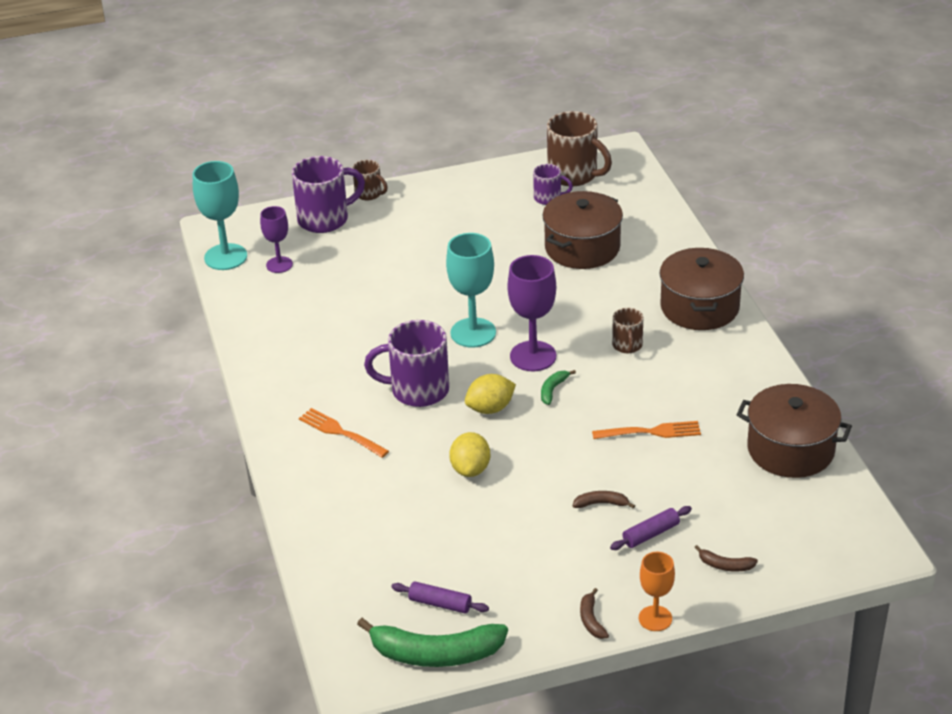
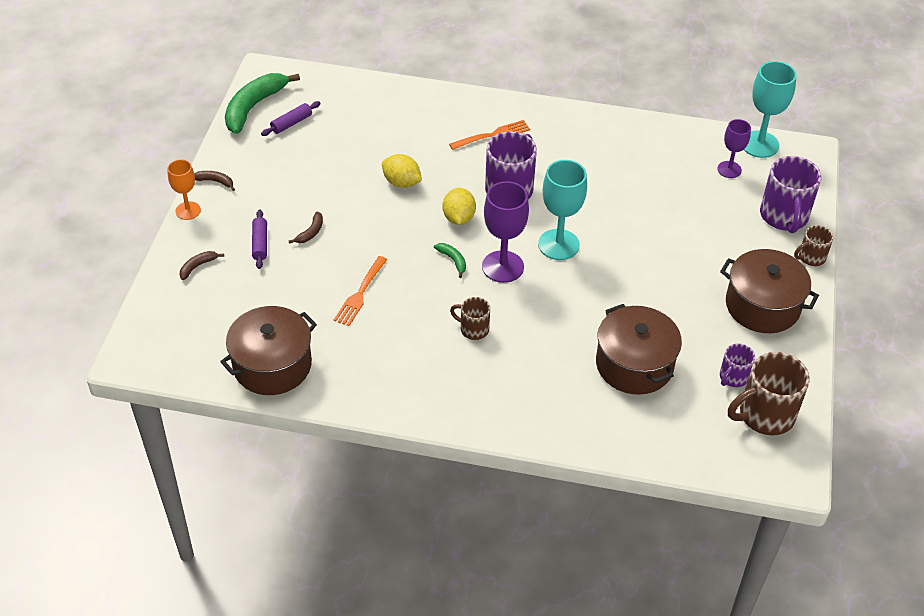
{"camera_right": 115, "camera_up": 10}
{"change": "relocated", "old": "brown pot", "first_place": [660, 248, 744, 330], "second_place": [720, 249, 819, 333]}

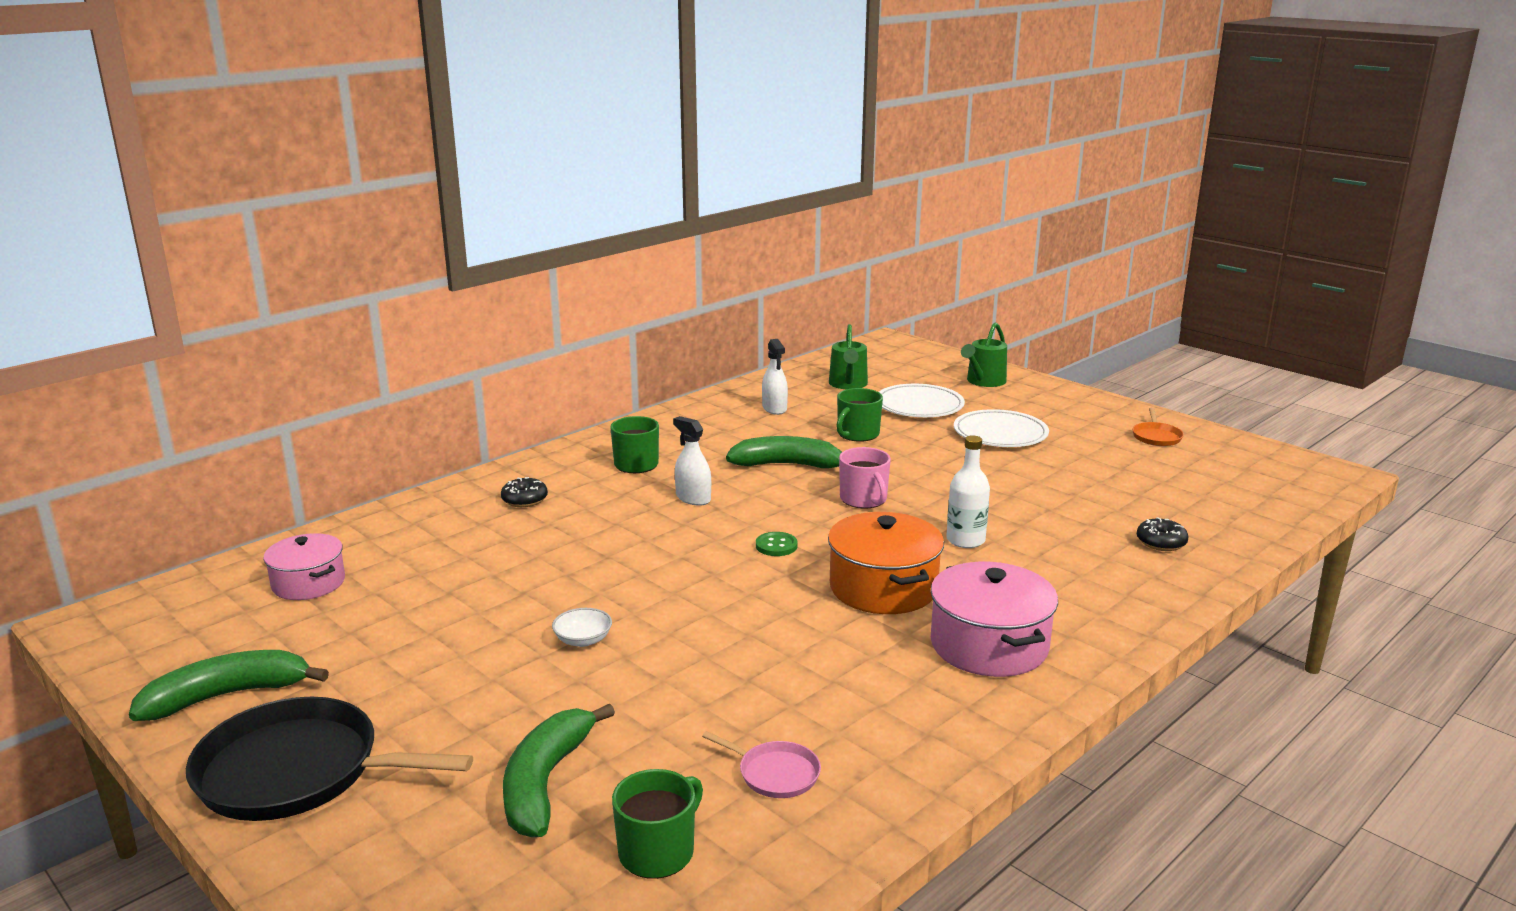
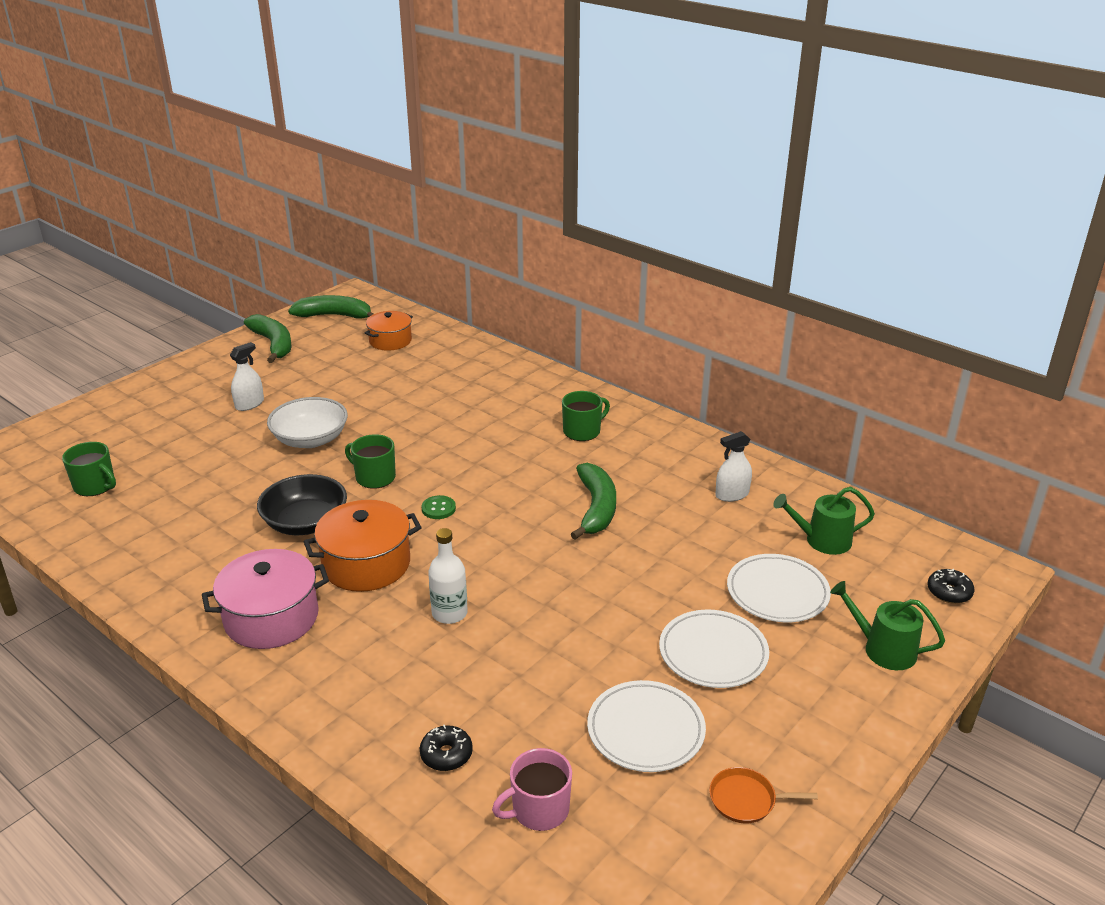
{"camera_right": 85, "camera_up": 10}
{"change": "missing", "old": "black pan", "first_place": [186, 697, 473, 821]}
{"change": "colour", "old": "pink pot", "new": "orange pot", "first_place": [263, 533, 345, 600], "second_place": [365, 311, 413, 351]}
{"change": "relocated", "old": "black donut", "first_place": [501, 477, 548, 507], "second_place": [928, 569, 974, 604]}
{"change": "relocated", "old": "green banana", "first_place": [503, 704, 615, 837], "second_place": [288, 295, 374, 318]}
{"change": "size", "old": "white bowl", "first_place": [552, 608, 612, 647], "second_place": [267, 397, 348, 448], "factor": 2.05}
{"change": "relocated", "old": "white spray bottle", "first_place": [673, 416, 711, 506], "second_place": [230, 342, 264, 411]}
{"change": "missing", "old": "pink pan", "first_place": [702, 731, 821, 798]}
{"change": "relocated", "old": "green mug", "first_place": [836, 388, 883, 442], "second_place": [345, 434, 396, 489]}
{"change": "relocated", "old": "pink mug", "first_place": [839, 447, 891, 508], "second_place": [492, 748, 572, 831]}
{"change": "appeared", "new": "black bowl", "second_place": [257, 474, 347, 535]}
{"change": "appeared", "new": "white plate", "second_place": [587, 680, 706, 772]}

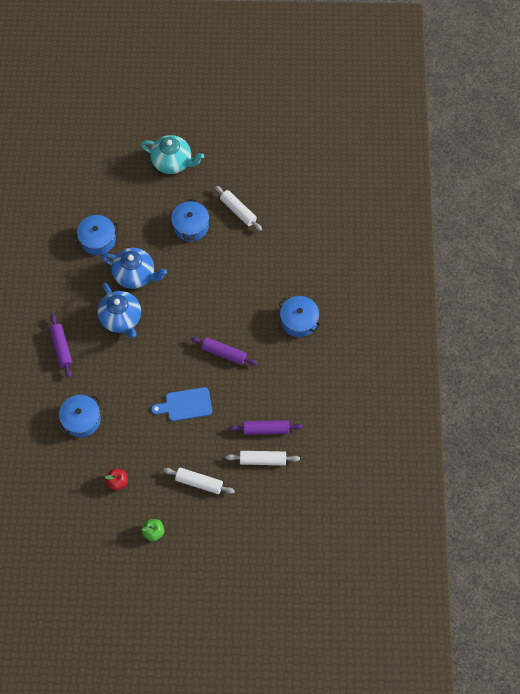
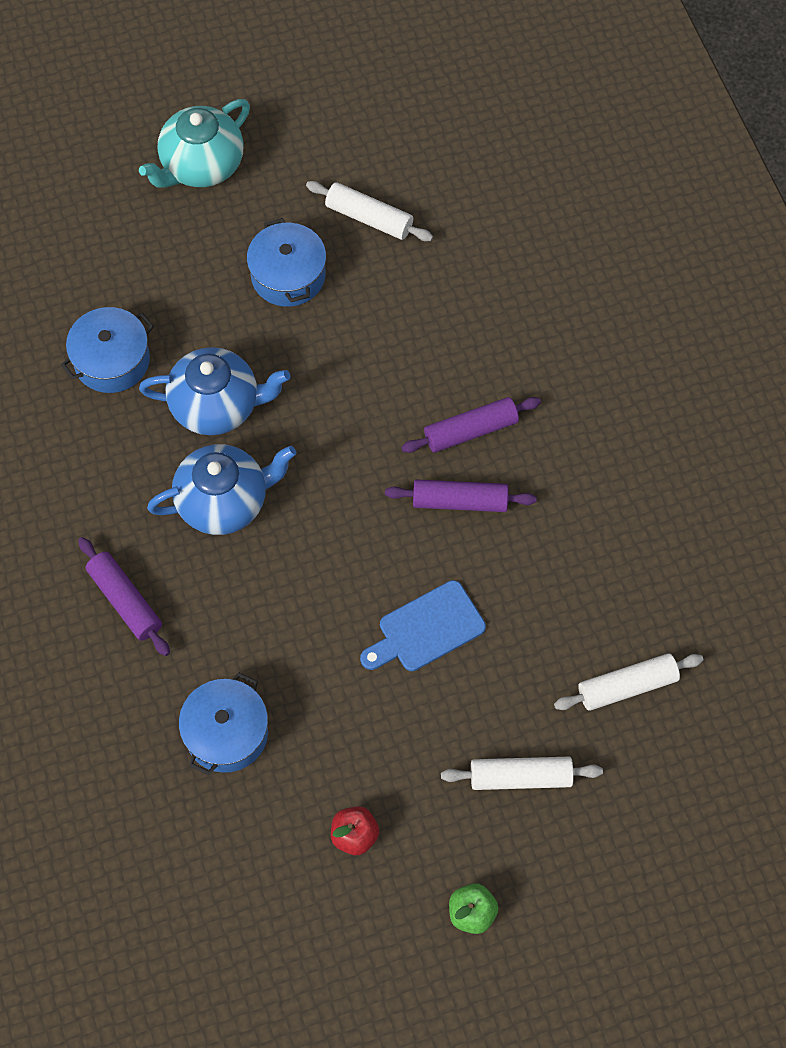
{"camera_right": -20, "camera_up": 0}
{"change": "spun", "old": "blue teapot", "first_place": [97, 283, 141, 338], "second_place": [147, 444, 297, 535], "degrees": -60}
{"change": "spun", "old": "turquoise teapot", "first_place": [141, 135, 204, 174], "second_place": [139, 99, 250, 187], "degrees": 135}
{"change": "relocated", "old": "purple rolling pin", "first_place": [229, 420, 303, 435], "second_place": [401, 397, 541, 453]}
{"change": "missing", "old": "blue pot", "first_place": [279, 296, 321, 337]}

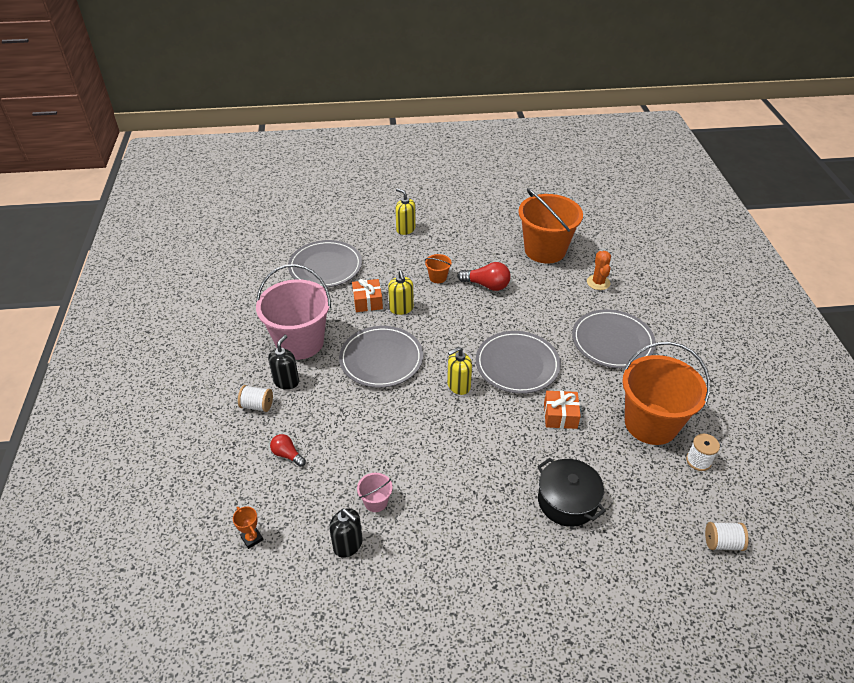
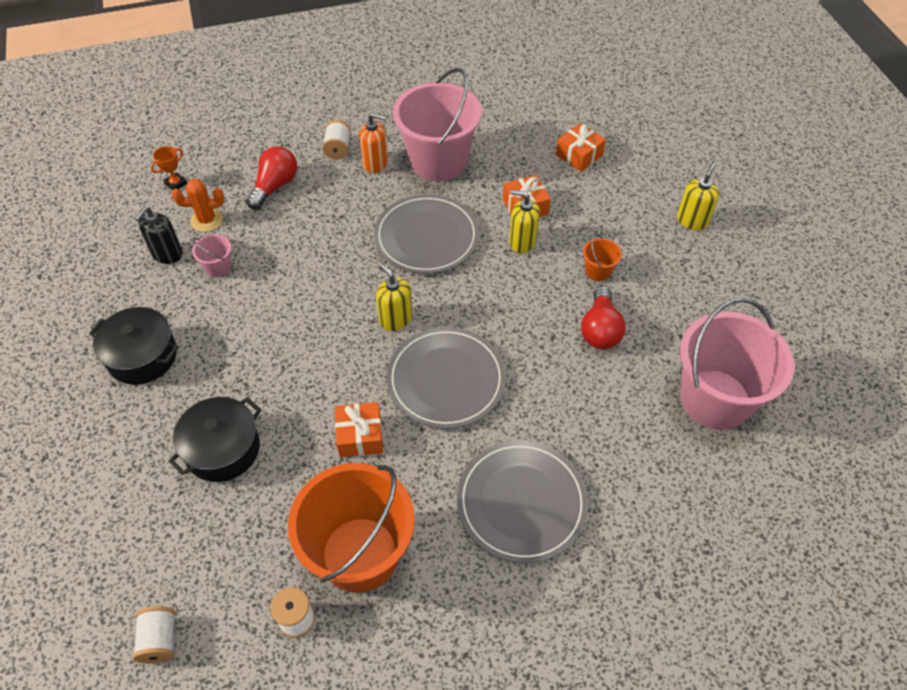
{"camera_right": 80, "camera_up": 10}
{"change": "colour", "old": "black soap dispenser", "new": "orange soap dispenser", "first_place": [268, 335, 299, 390], "second_place": [359, 113, 388, 173]}
{"change": "size", "old": "red light bulb", "first_place": [270, 434, 306, 467], "second_place": [246, 146, 297, 210], "factor": 1.6}
{"change": "exchanged", "old": "grey plate", "new": "orange gift", "first_place": [288, 240, 362, 288], "second_place": [556, 123, 606, 172]}
{"change": "spun", "old": "yellow soap dispenser", "first_place": [388, 270, 414, 315], "second_place": [509, 190, 540, 253], "degrees": 45}
{"change": "colour", "old": "orange bucket", "new": "pink bucket", "first_place": [518, 188, 583, 264], "second_place": [680, 298, 794, 430]}
{"change": "relocated", "old": "orange cactus", "first_place": [587, 251, 611, 290], "second_place": [172, 179, 224, 232]}
{"change": "appeared", "new": "black pot", "second_place": [89, 307, 179, 385]}

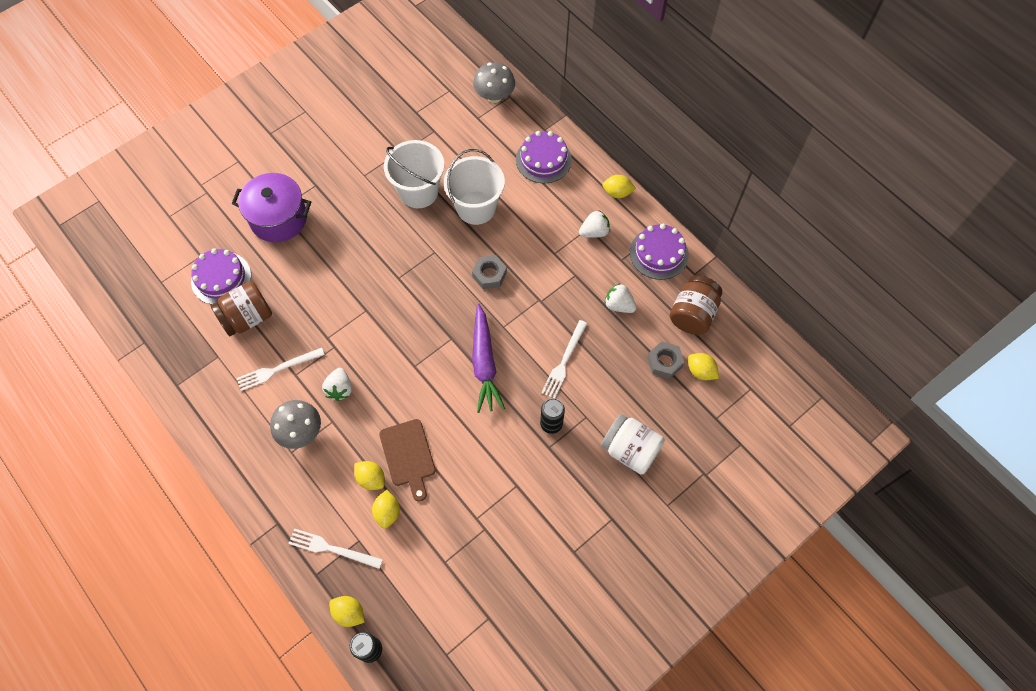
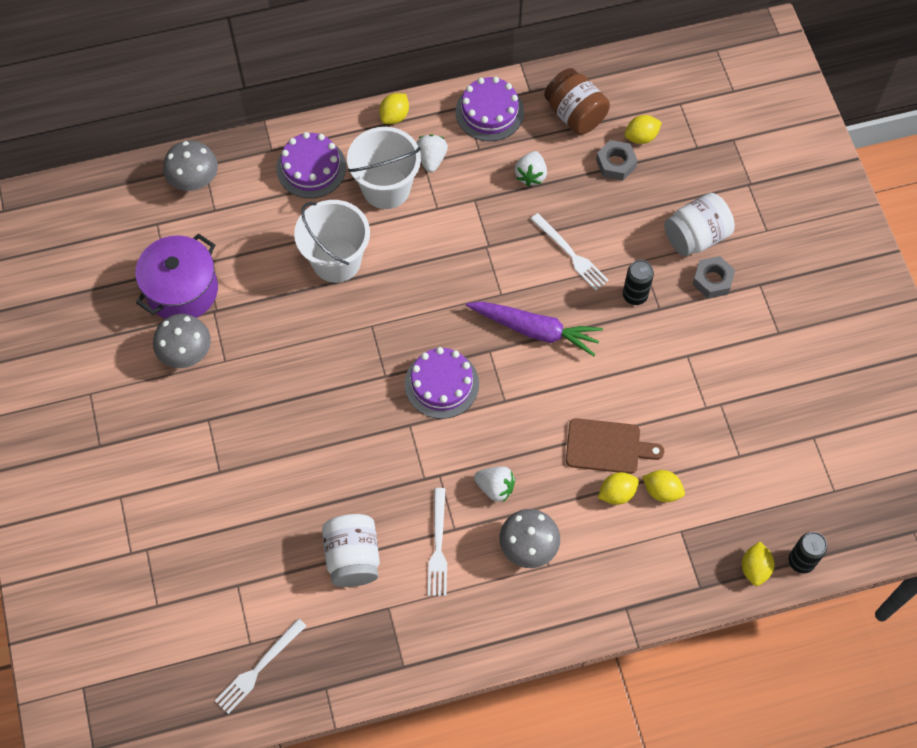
{"camera_right": -65, "camera_up": 0}
{"change": "relocated", "old": "purple cake", "first_place": [191, 248, 251, 305], "second_place": [405, 347, 479, 419]}
{"change": "colour", "old": "brown jar", "new": "white jar", "first_place": [211, 281, 272, 336], "second_place": [322, 514, 380, 587]}
{"change": "relocated", "old": "purple pot", "first_place": [232, 173, 311, 242], "second_place": [135, 233, 218, 319]}
{"change": "relocated", "old": "white fork", "first_place": [288, 528, 383, 569], "second_place": [215, 618, 306, 714]}
{"change": "spun", "old": "yellow lemon", "first_place": [329, 596, 365, 627], "second_place": [742, 542, 775, 586], "degrees": -45}
{"change": "relocated", "old": "white bucket", "first_place": [384, 140, 444, 208], "second_place": [347, 127, 421, 209]}
{"change": "relocated", "old": "grey nut", "first_place": [472, 255, 507, 289], "second_place": [692, 256, 735, 298]}
{"change": "spun", "old": "white strawberry", "first_place": [604, 283, 637, 313], "second_place": [515, 151, 547, 186], "degrees": -45}
{"change": "appeared", "new": "grey mushroom", "second_place": [153, 314, 211, 368]}

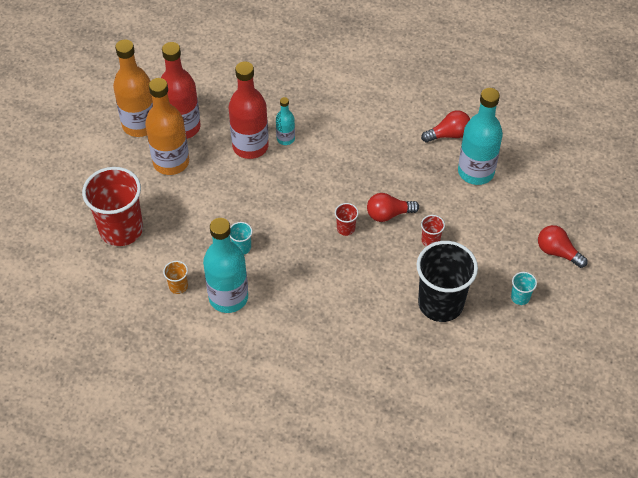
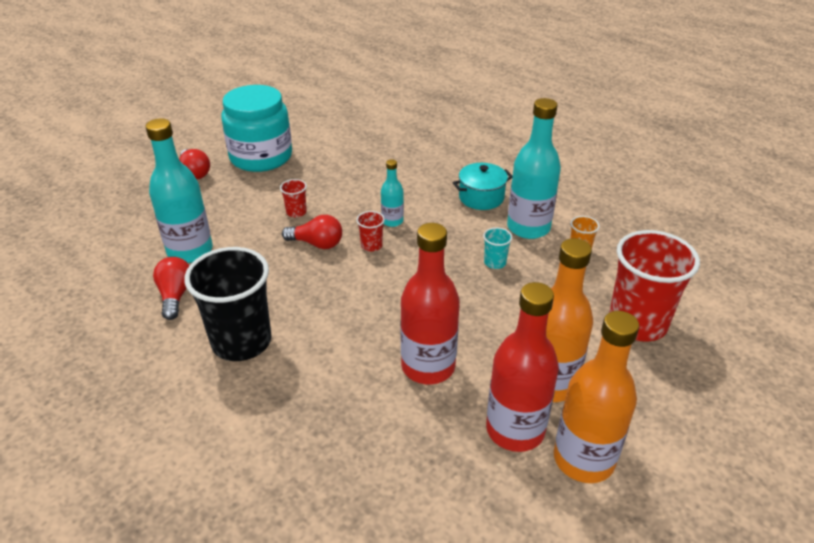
{"camera_right": -155, "camera_up": -15}
{"change": "relocated", "old": "turquoise bottle", "first_place": [276, 97, 295, 145], "second_place": [381, 159, 404, 227]}
{"change": "relocated", "old": "black cup", "first_place": [417, 241, 478, 322], "second_place": [184, 247, 272, 361]}
{"change": "spun", "old": "red light bulb", "first_place": [421, 110, 470, 143], "second_place": [153, 257, 190, 320], "degrees": 75}
{"change": "exchanged", "old": "turquoise cup", "new": "turquoise jar", "first_place": [511, 272, 537, 305], "second_place": [221, 85, 292, 172]}
{"change": "appeared", "new": "turquoise pot", "second_place": [453, 163, 513, 210]}

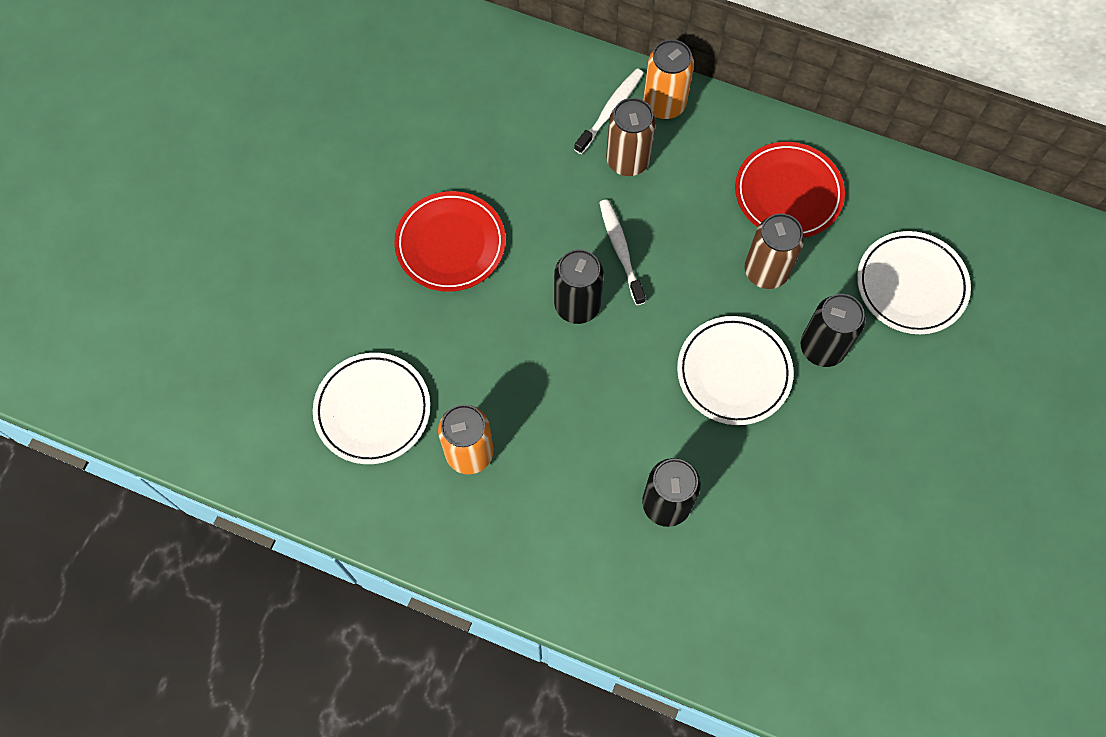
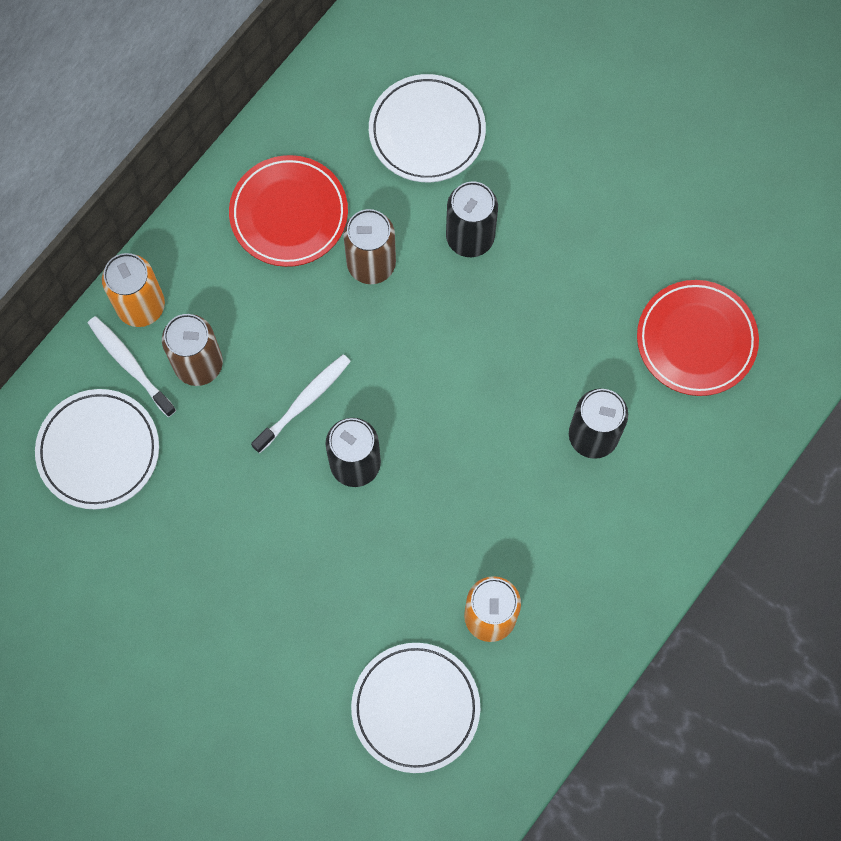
{"camera_right": -75, "camera_up": 5}
{"change": "relocated", "old": "red plate", "first_place": [394, 191, 506, 292], "second_place": [637, 280, 759, 396]}
{"change": "spun", "old": "white toothbrush", "first_place": [599, 199, 646, 305], "second_place": [251, 354, 351, 453], "degrees": 135}
{"change": "relocated", "old": "white plate", "first_place": [677, 316, 794, 425], "second_place": [35, 389, 159, 509]}

